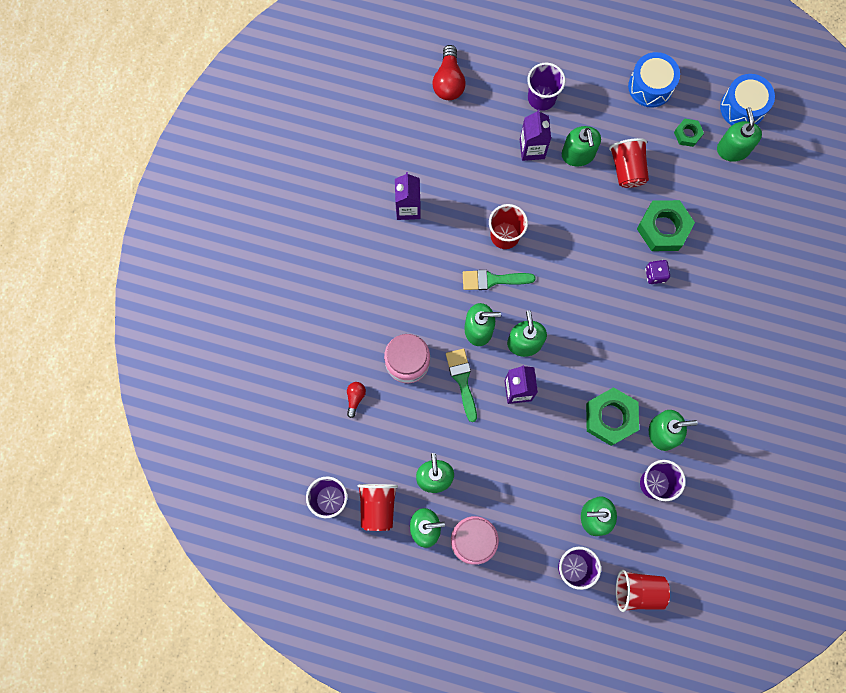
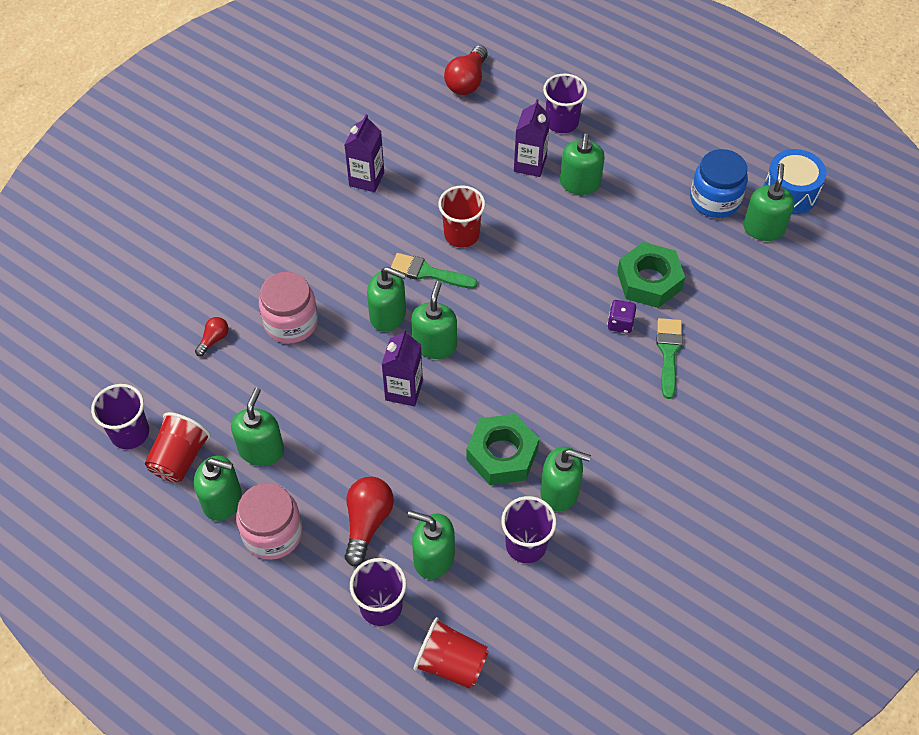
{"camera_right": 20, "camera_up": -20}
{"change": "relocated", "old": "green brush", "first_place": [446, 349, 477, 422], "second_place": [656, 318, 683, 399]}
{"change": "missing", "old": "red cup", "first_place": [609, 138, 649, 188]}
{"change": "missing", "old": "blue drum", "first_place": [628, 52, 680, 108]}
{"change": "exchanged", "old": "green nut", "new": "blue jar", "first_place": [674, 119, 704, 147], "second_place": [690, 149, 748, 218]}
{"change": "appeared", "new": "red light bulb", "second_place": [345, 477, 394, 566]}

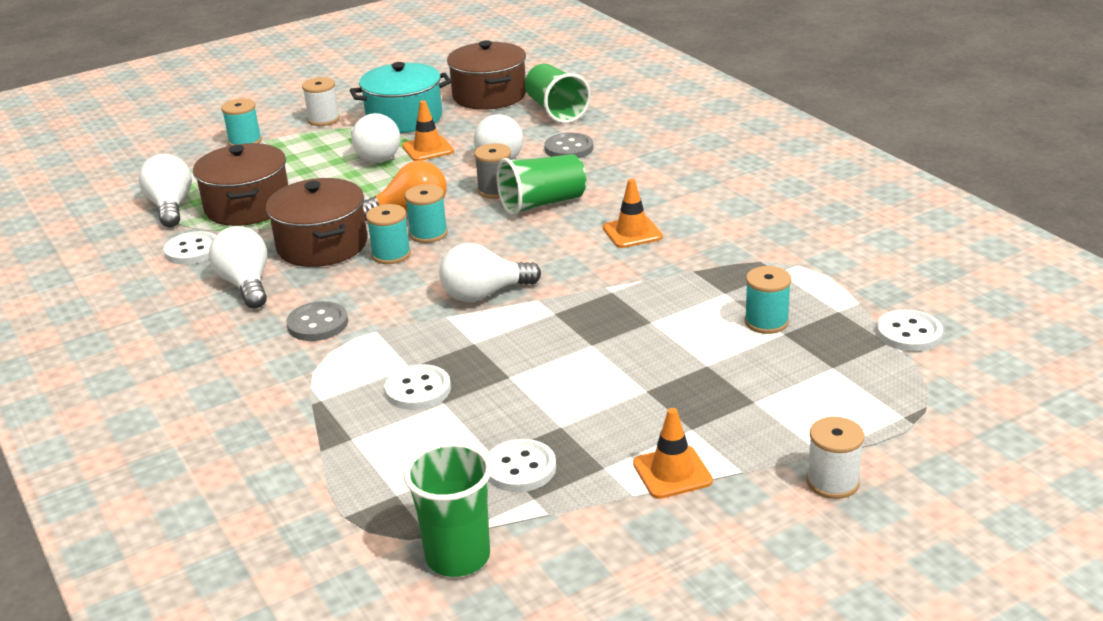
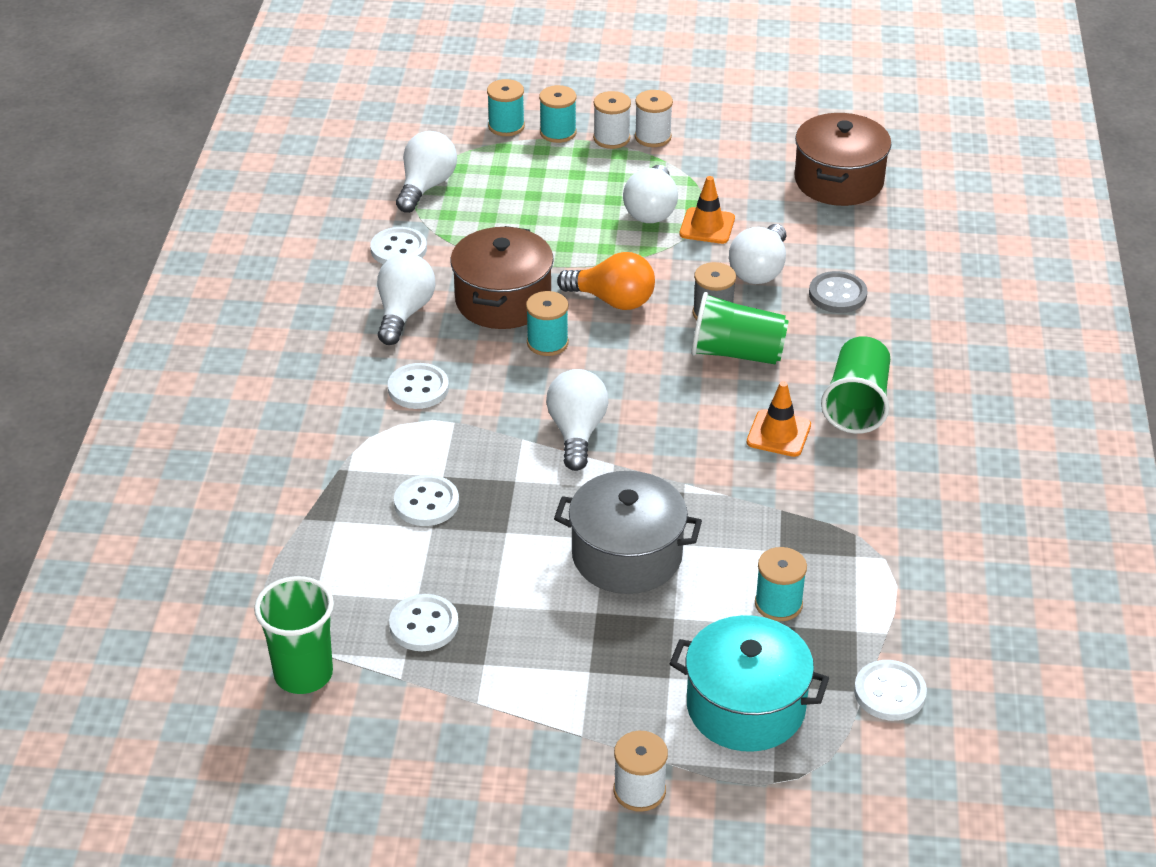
{"camera_right": 35, "camera_up": 10}
{"change": "missing", "old": "brown pot", "first_place": [193, 143, 288, 226]}
{"change": "colour", "old": "grey button", "new": "white button", "first_place": [286, 301, 348, 341], "second_place": [388, 363, 449, 409]}
{"change": "relocated", "old": "turquoise pot", "first_place": [350, 62, 451, 133], "second_place": [670, 615, 829, 752]}
{"change": "relocated", "old": "turquoise spool", "first_place": [405, 184, 448, 243], "second_place": [487, 79, 525, 136]}
{"change": "spun", "old": "white light bulb", "first_place": [439, 243, 541, 302], "second_place": [546, 369, 608, 471], "degrees": 75}
{"change": "relocated", "old": "green cup", "first_place": [525, 64, 591, 123], "second_place": [821, 336, 890, 434]}
{"change": "missing", "old": "orange traffic cone", "first_place": [633, 408, 713, 499]}
{"change": "appeared", "new": "grey pot", "second_place": [554, 471, 702, 594]}
{"change": "appeared", "new": "white spool", "second_place": [593, 91, 631, 149]}

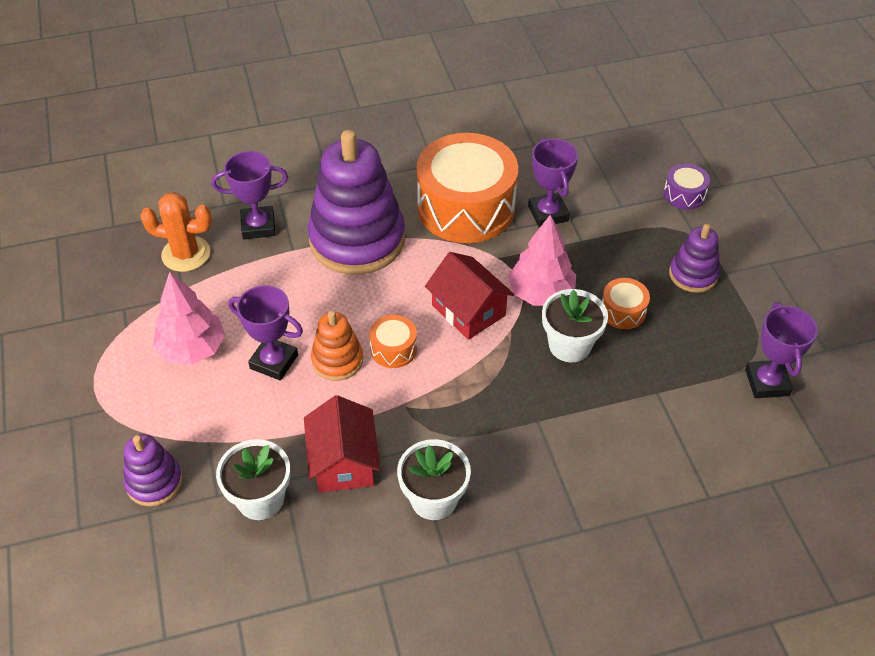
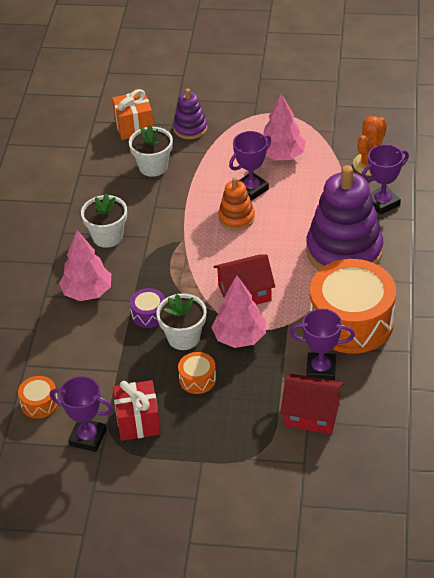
{"camera_right": 115, "camera_up": -5}
{"change": "spun", "old": "purple trophy", "first_place": [212, 151, 288, 239], "second_place": [361, 144, 409, 215], "degrees": 45}
{"change": "relocated", "old": "red house", "first_place": [304, 395, 380, 493], "second_place": [280, 374, 344, 434]}
{"change": "relocated", "old": "orange drum", "first_place": [369, 315, 417, 368], "second_place": [18, 376, 58, 418]}
{"change": "relocated", "old": "purple drum", "first_place": [664, 163, 710, 210], "second_place": [130, 288, 165, 328]}
{"change": "missing", "old": "purple stacking toy", "first_place": [669, 224, 720, 293]}
{"change": "appeared", "new": "pink tree", "second_place": [59, 230, 111, 301]}
{"change": "appeared", "new": "orange gift", "second_place": [112, 89, 154, 140]}
{"change": "appeared", "new": "red gift", "second_place": [113, 380, 161, 441]}

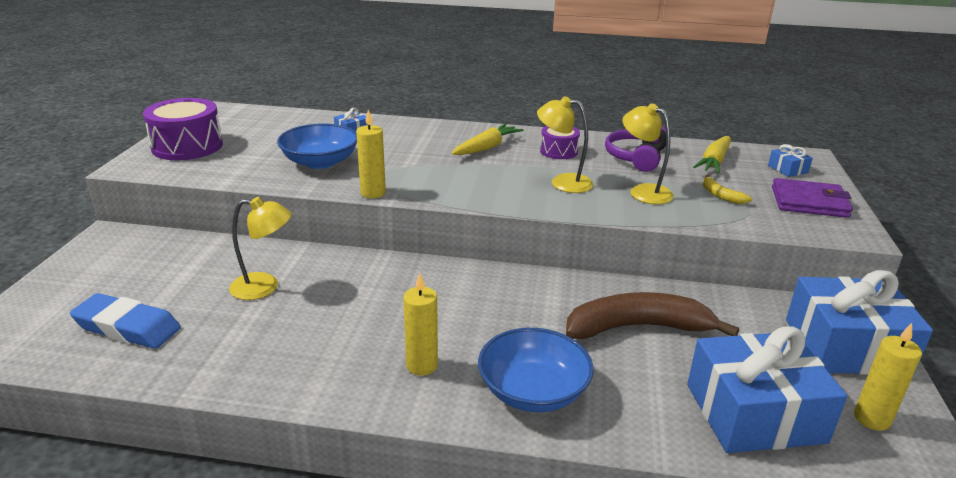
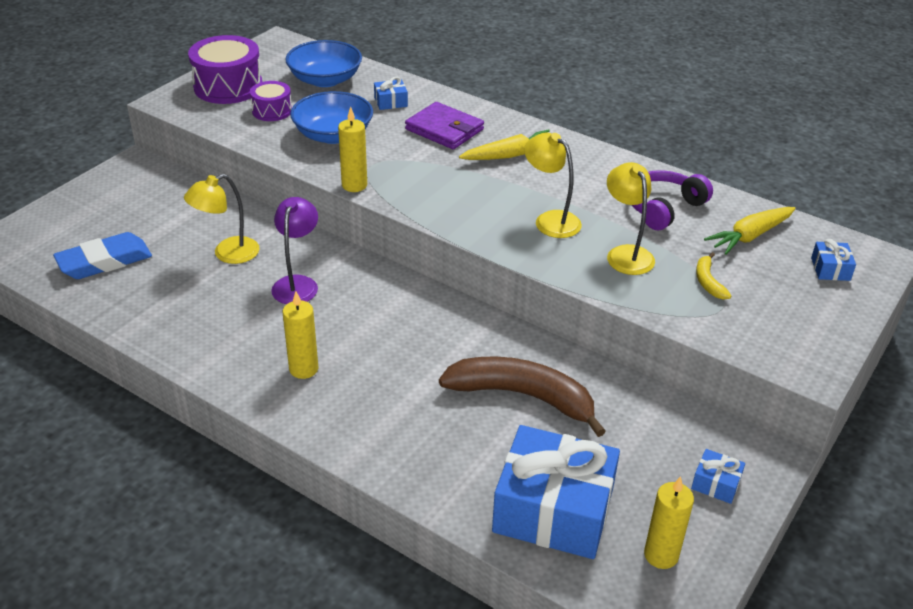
{"camera_right": 25, "camera_up": 10}
{"change": "spun", "old": "blue eraser", "first_place": [70, 293, 181, 349], "second_place": [53, 232, 152, 279], "degrees": -75}
{"change": "spun", "old": "yellow lamp", "first_place": [229, 197, 292, 300], "second_place": [184, 174, 259, 264], "degrees": 120}
{"change": "relocated", "old": "blue bowl", "first_place": [478, 328, 594, 412], "second_place": [285, 40, 362, 87]}
{"change": "relocated", "old": "purple drum", "first_place": [540, 126, 580, 159], "second_place": [250, 81, 292, 121]}
{"change": "relocated", "old": "purple wallet", "first_place": [772, 178, 853, 218], "second_place": [405, 102, 484, 149]}
{"change": "size", "old": "blue gift", "first_place": [786, 270, 933, 375], "second_place": [691, 449, 745, 504], "factor": 0.41}
{"change": "appeared", "new": "purple lamp", "second_place": [271, 197, 318, 304]}

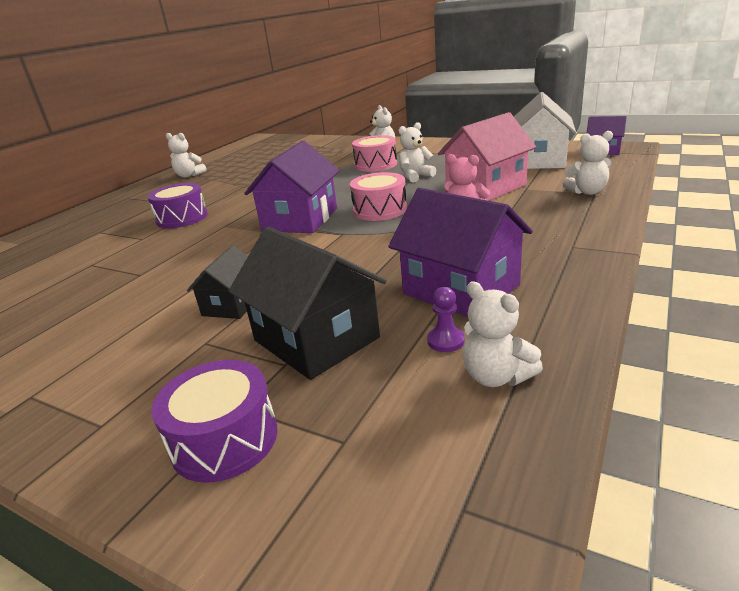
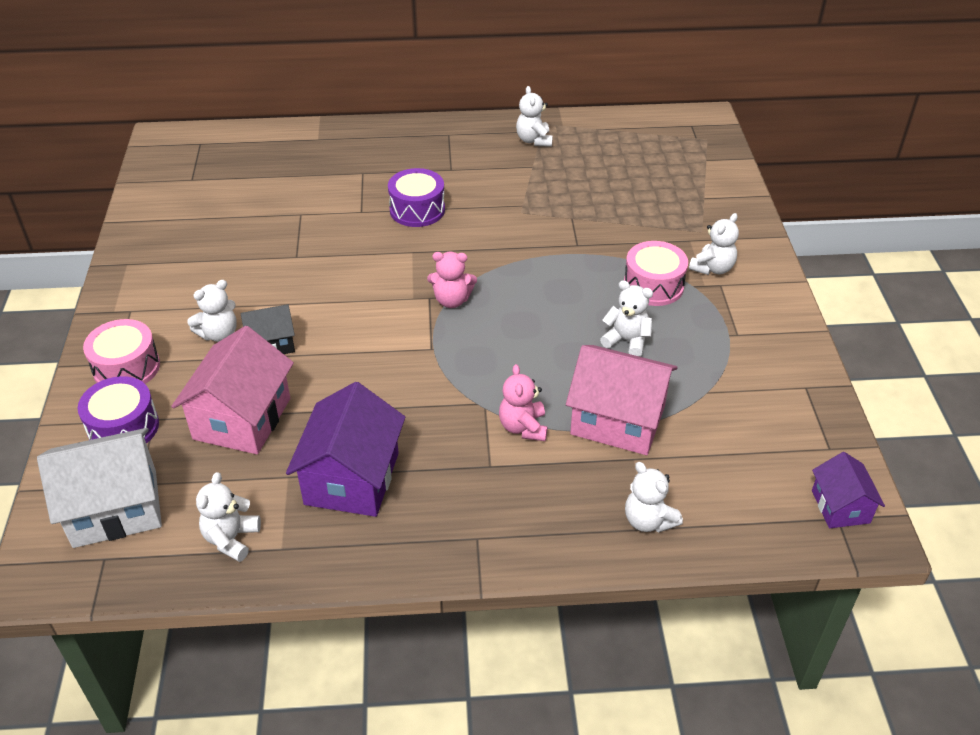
{"camera_right": 55, "camera_up": 15}
{"change": "colour", "old": "black house", "new": "pink house", "first_place": [229, 227, 387, 380], "second_place": [171, 326, 294, 454]}
{"change": "exchanged", "old": "purple house", "new": "pink teddy bear", "first_place": [244, 141, 340, 233], "second_place": [427, 252, 477, 308]}
{"change": "relocated", "old": "pink drum", "first_place": [350, 172, 407, 221], "second_place": [83, 319, 160, 384]}
{"change": "missing", "old": "purple pawn", "first_place": [427, 287, 465, 352]}
{"change": "relocated", "old": "white house", "first_place": [514, 92, 576, 169], "second_place": [37, 428, 162, 548]}
{"change": "appeared", "new": "white teddy bear", "second_place": [187, 280, 237, 342]}

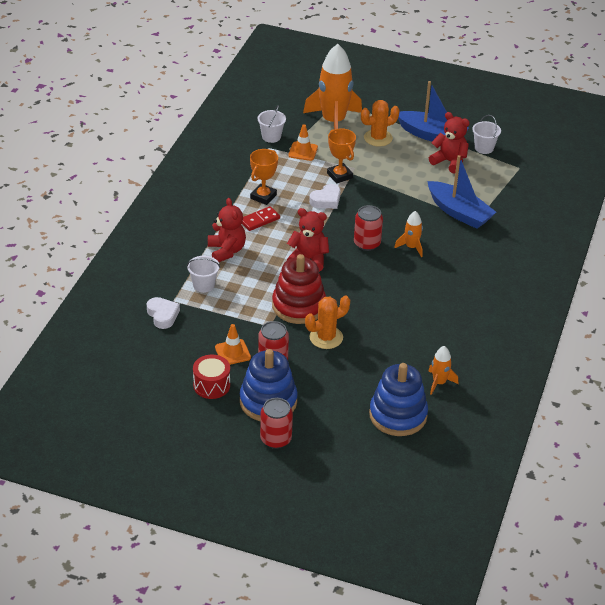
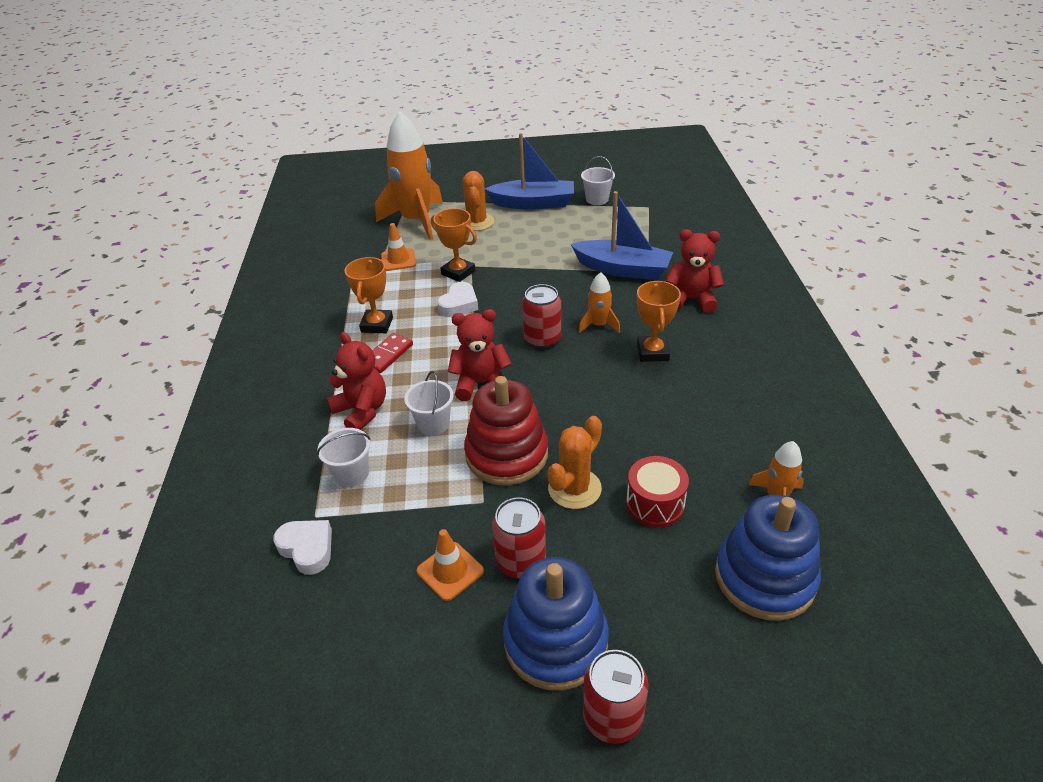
{"camera_right": -20, "camera_up": 0}
{"change": "relocated", "old": "red drum", "first_place": [193, 355, 230, 399], "second_place": [626, 456, 689, 527]}
{"change": "relocated", "old": "white bucket", "first_place": [258, 105, 286, 143], "second_place": [404, 371, 454, 436]}
{"change": "spun", "old": "orange cactus", "first_place": [361, 100, 400, 146], "second_place": [463, 171, 494, 231], "degrees": -45}
{"change": "relocated", "old": "red teddy bear", "first_place": [429, 112, 470, 174], "second_place": [665, 230, 724, 313]}
{"change": "appeared", "new": "orange trophy", "second_place": [637, 281, 681, 362]}

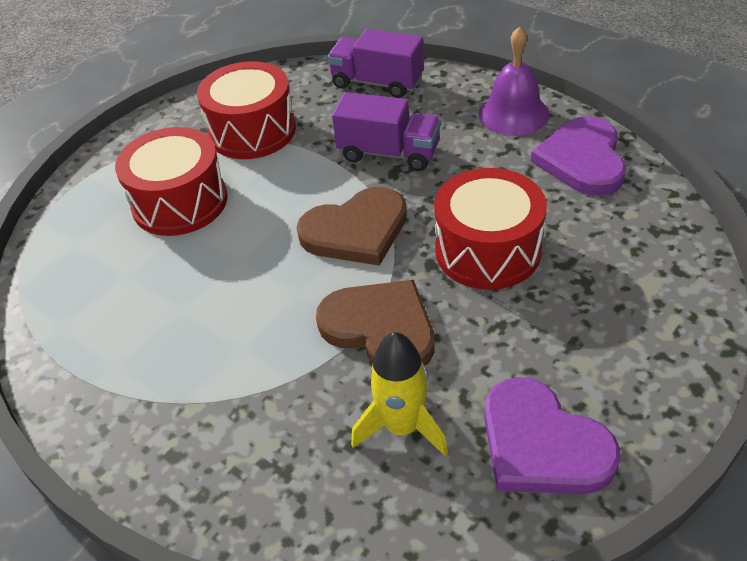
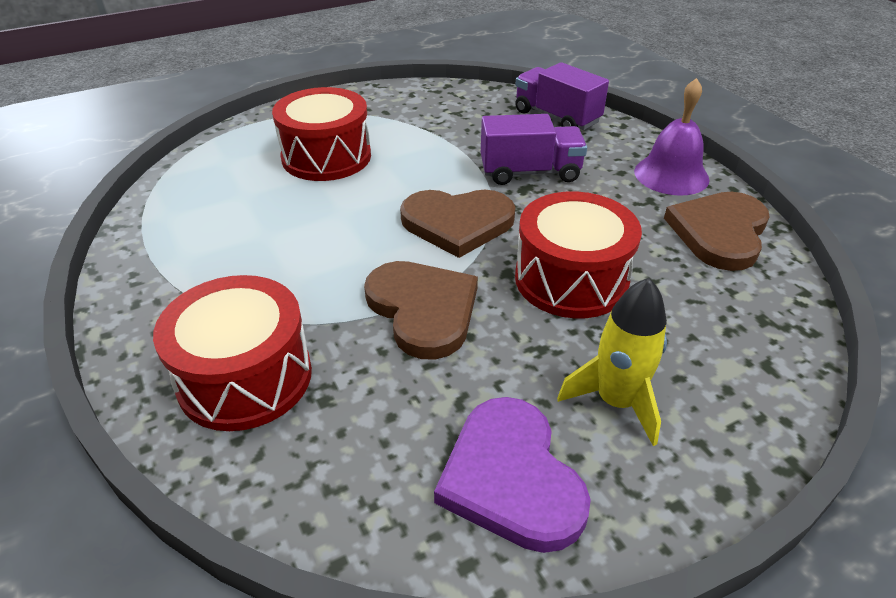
{"camera_right": 20, "camera_up": -5}
{"change": "relocated", "old": "red drum", "first_place": [197, 61, 296, 159], "second_place": [153, 275, 312, 431]}
{"change": "spun", "old": "purple truck", "first_place": [332, 92, 441, 171], "second_place": [481, 114, 587, 185], "degrees": -45}
{"change": "relocated", "old": "yellow rocket", "first_place": [351, 332, 448, 456], "second_place": [557, 278, 667, 446]}
{"change": "colour", "old": "purple heart", "new": "brown heart", "first_place": [531, 116, 626, 196], "second_place": [664, 192, 770, 271]}

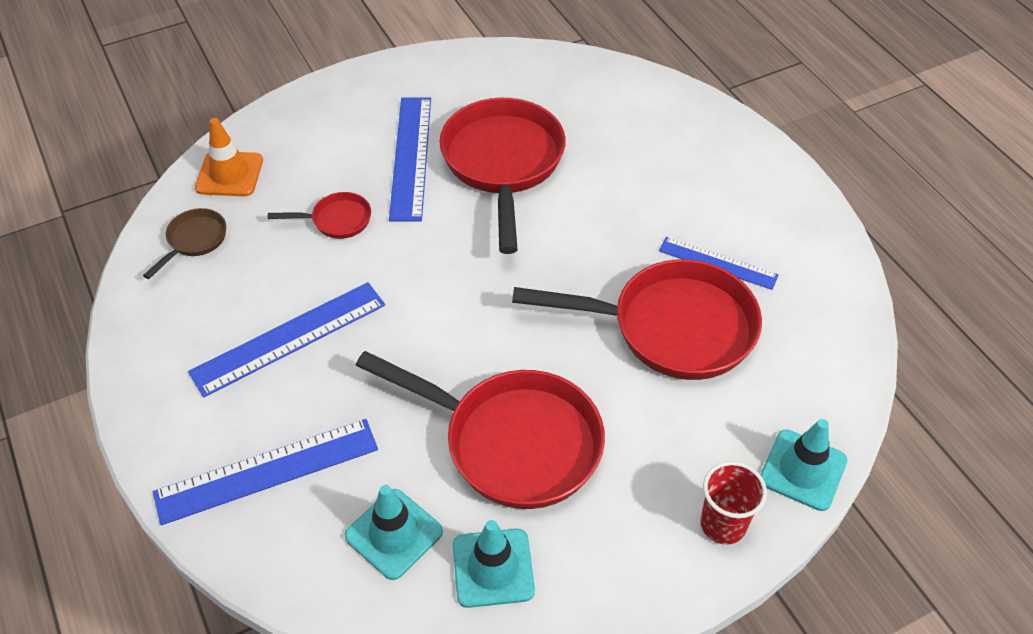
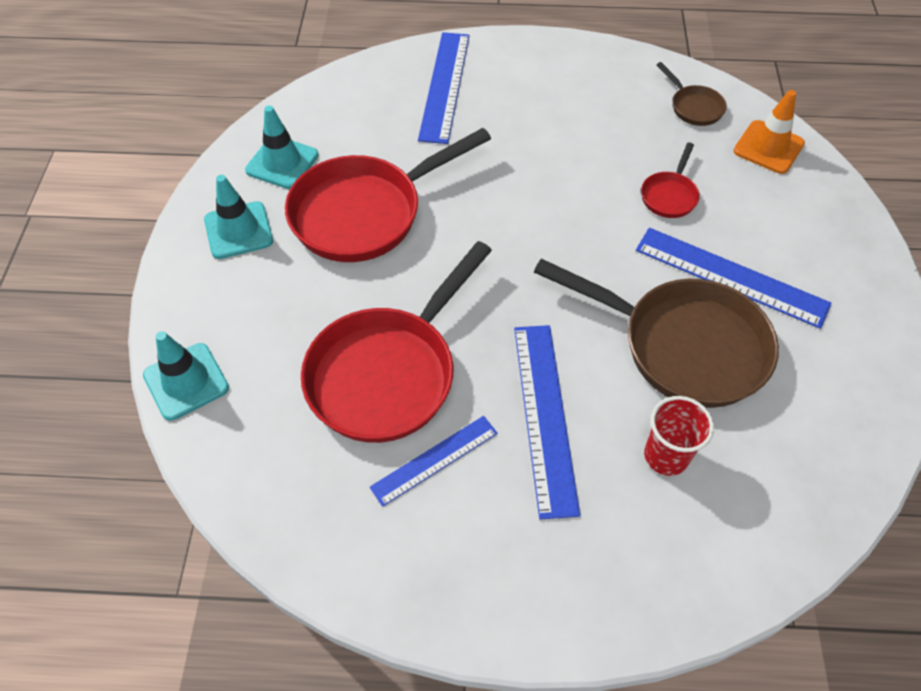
{"camera_right": 120, "camera_up": 5}
{"change": "relocated", "old": "blue ruler", "first_place": [188, 282, 385, 398], "second_place": [514, 325, 580, 520]}
{"change": "relocated", "old": "turquoise traffic cone", "first_place": [345, 485, 443, 580], "second_place": [204, 175, 273, 259]}
{"change": "colour", "old": "red pan", "new": "brown pan", "first_place": [440, 98, 566, 254], "second_place": [534, 259, 779, 408]}
{"change": "relocated", "old": "red cup", "first_place": [700, 461, 767, 545], "second_place": [644, 396, 714, 476]}

